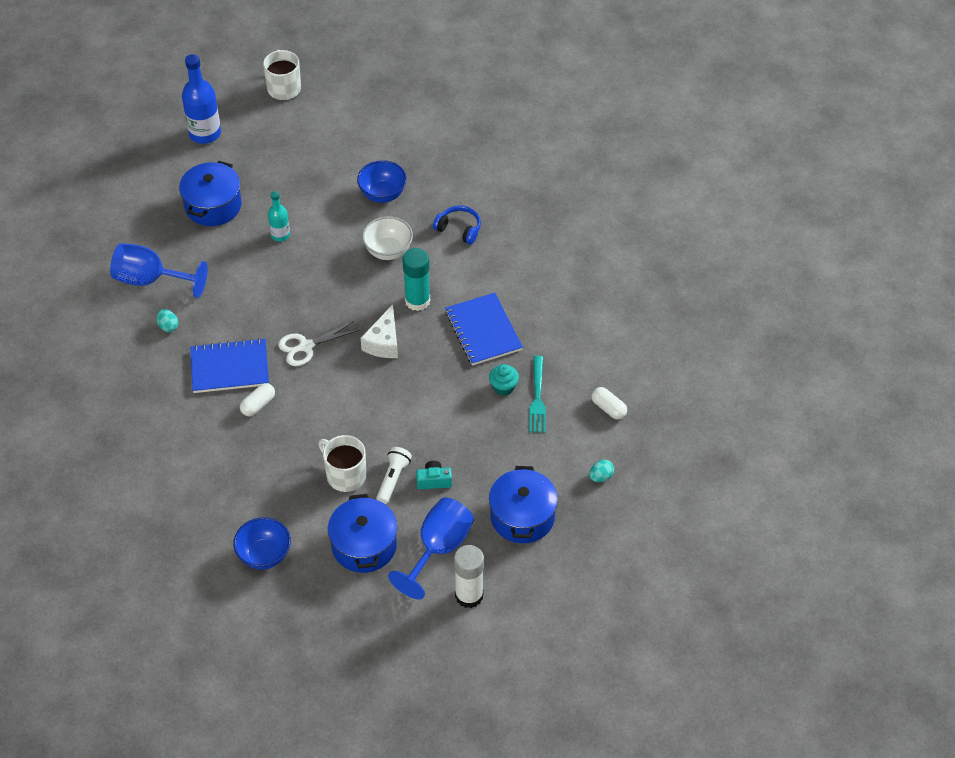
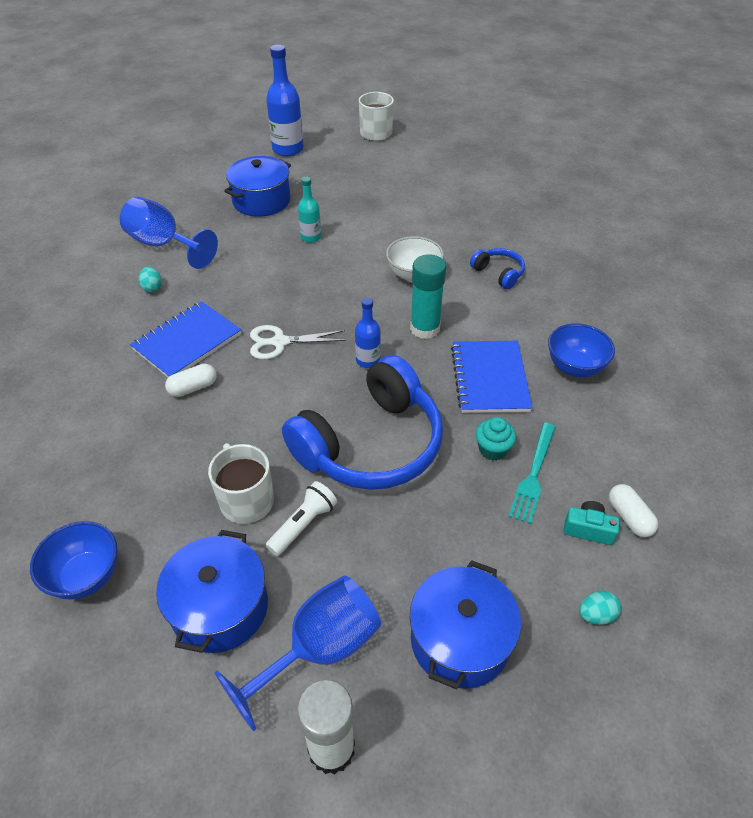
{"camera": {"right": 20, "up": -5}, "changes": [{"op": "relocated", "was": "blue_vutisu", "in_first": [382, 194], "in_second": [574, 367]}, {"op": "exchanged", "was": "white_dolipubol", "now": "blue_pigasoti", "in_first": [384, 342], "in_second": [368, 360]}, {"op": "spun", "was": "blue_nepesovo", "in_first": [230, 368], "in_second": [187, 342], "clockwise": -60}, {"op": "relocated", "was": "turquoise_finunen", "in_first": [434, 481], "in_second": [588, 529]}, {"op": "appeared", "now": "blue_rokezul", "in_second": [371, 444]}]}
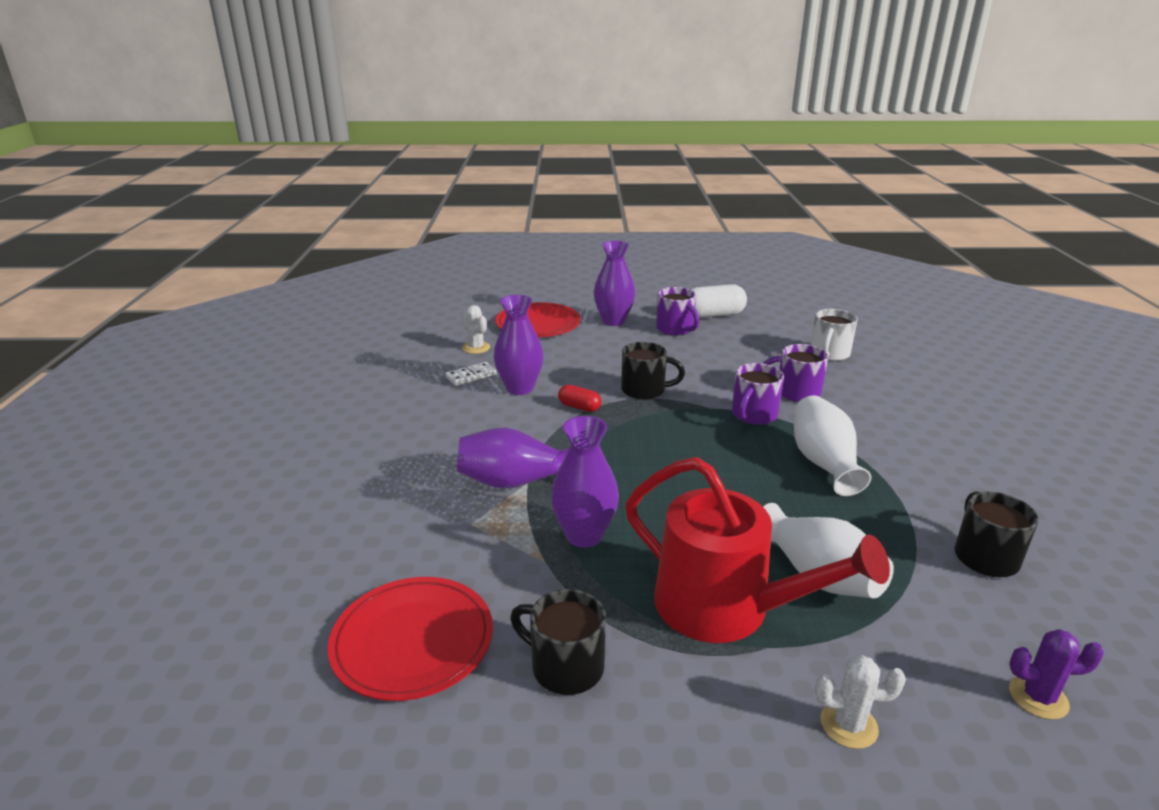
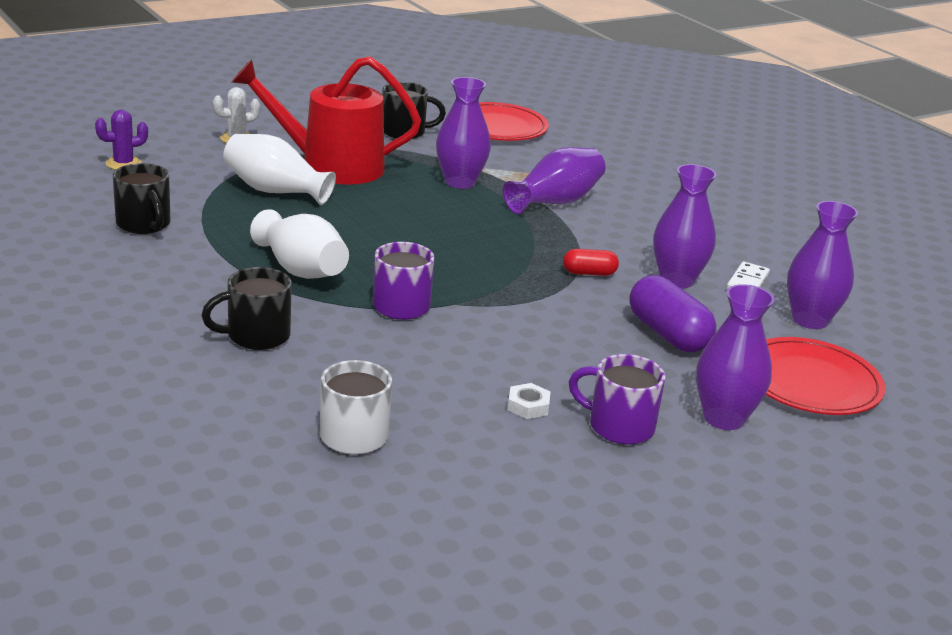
{"camera": {"right": 145, "up": 0}, "changes": [{"op": "missing", "was": "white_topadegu", "in_first": [713, 315]}, {"op": "exchanged", "was": "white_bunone", "now": "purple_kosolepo", "in_first": [476, 348], "in_second": [810, 320]}, {"op": "relocated", "was": "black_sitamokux", "in_first": [644, 390], "in_second": [256, 336]}, {"op": "missing", "was": "purple_sitamokux", "in_first": [796, 392]}, {"op": "appeared", "now": "purple_topadegu", "in_second": [668, 334]}, {"op": "appeared", "now": "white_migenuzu", "in_second": [528, 406]}]}
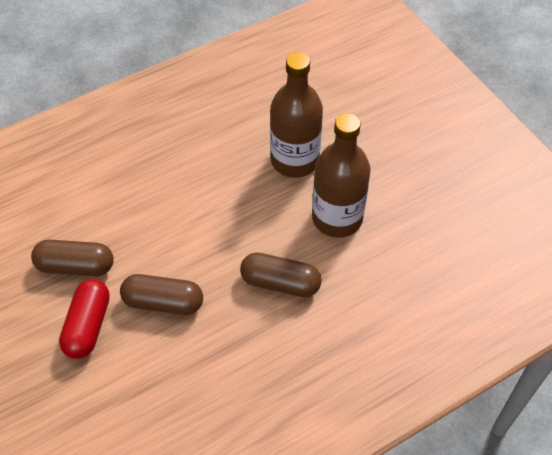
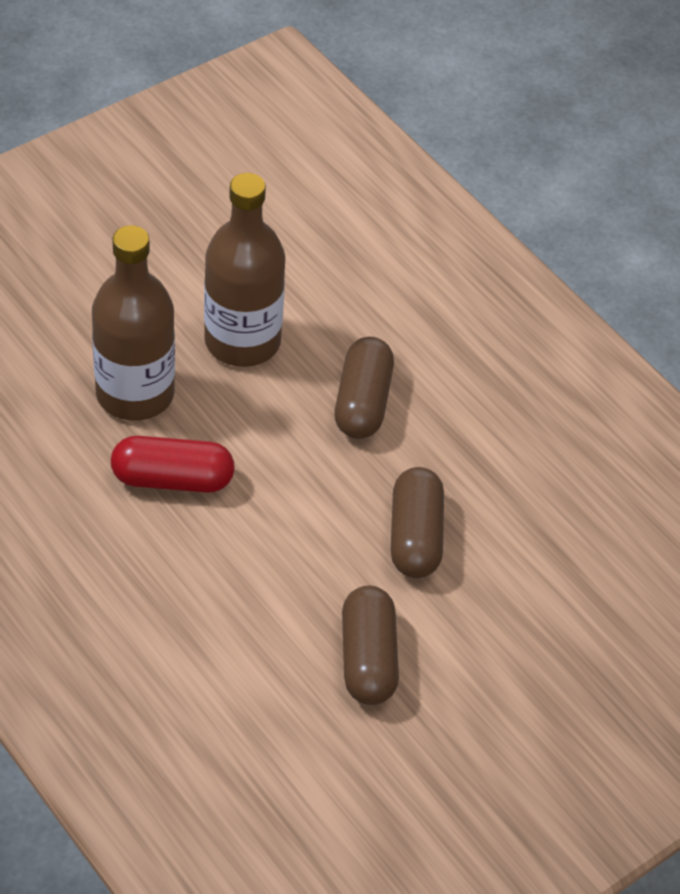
{"camera": {"right": -100, "up": -5}, "changes": [{"op": "relocated", "was": "red_topadegu", "in_first": [88, 326], "in_second": [172, 479]}]}
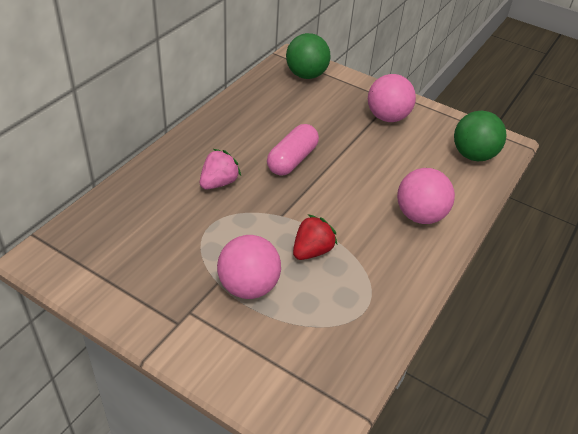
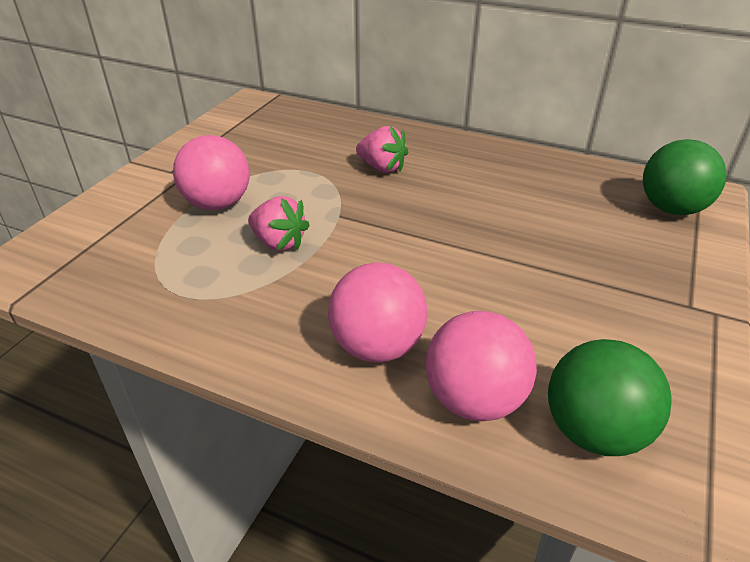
{"camera": {"right": 85, "up": -5}, "changes": [{"op": "relocated", "was": "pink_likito", "in_first": [387, 117], "in_second": [474, 400]}, {"op": "missing", "was": "pink_topadegu", "in_first": [292, 160]}, {"op": "colour", "was": "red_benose", "now": "pink_benose", "in_first": [312, 251], "in_second": [279, 243]}]}
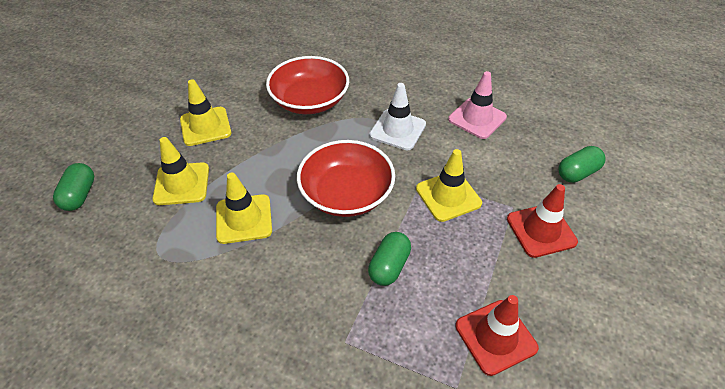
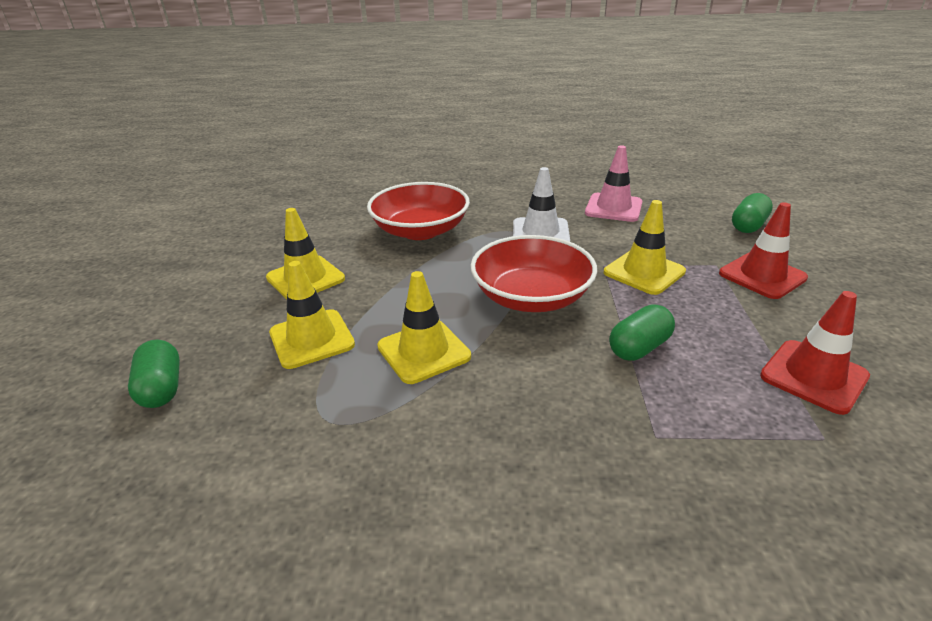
{"camera": {"right": -20, "up": -15}, "changes": [{"op": "spun", "was": "green_topadegu", "in_first": [389, 266], "in_second": [639, 347], "clockwise": 45}]}
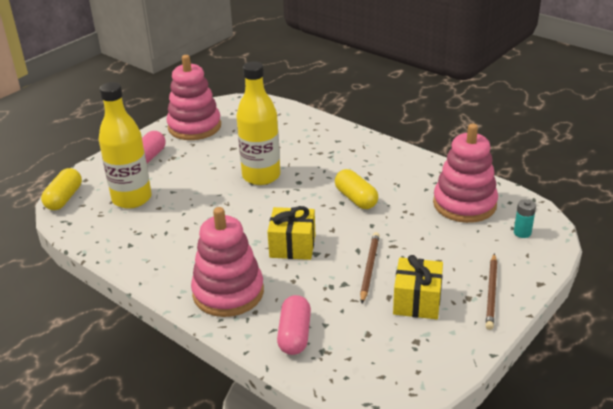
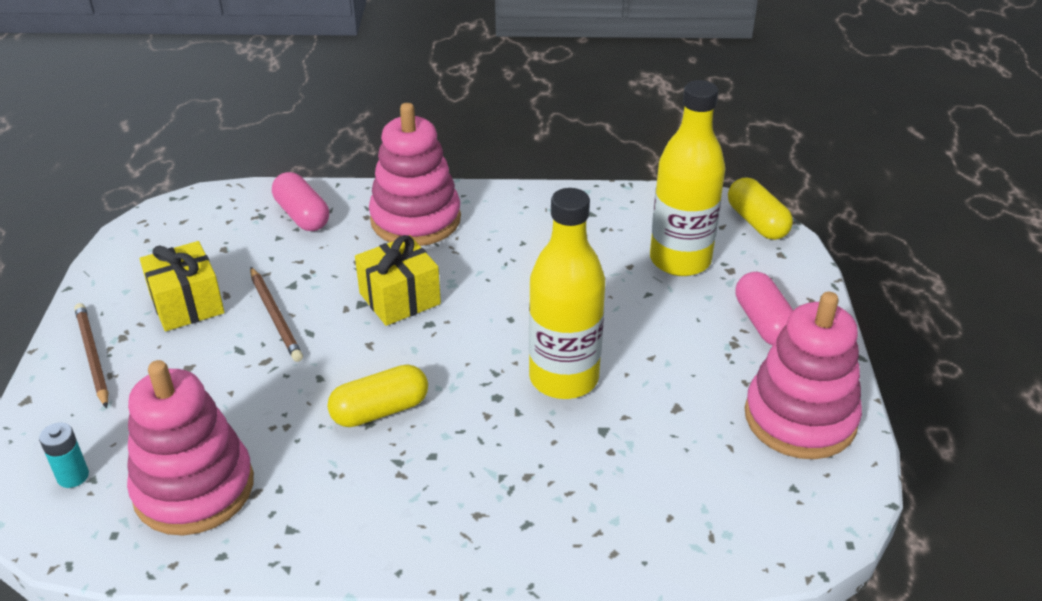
{"camera": {"right": 140, "up": 5}, "changes": [{"op": "spun", "was": "yellow_topadegu", "in_first": [356, 199], "in_second": [380, 410], "clockwise": -45}]}
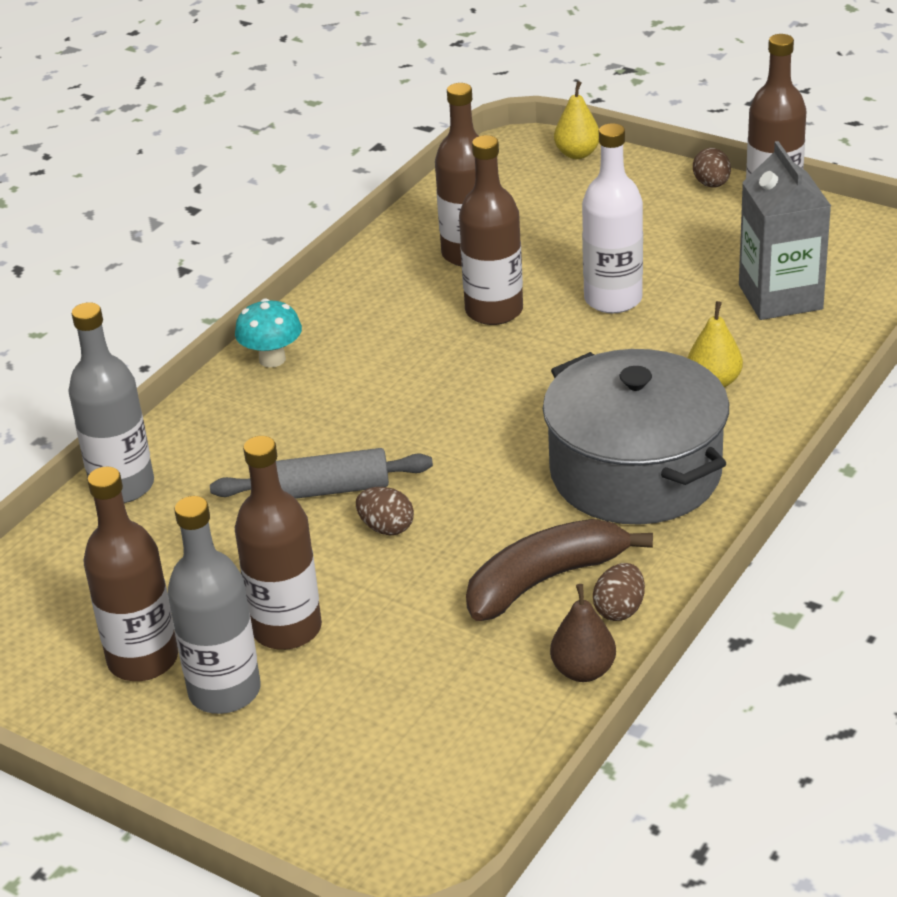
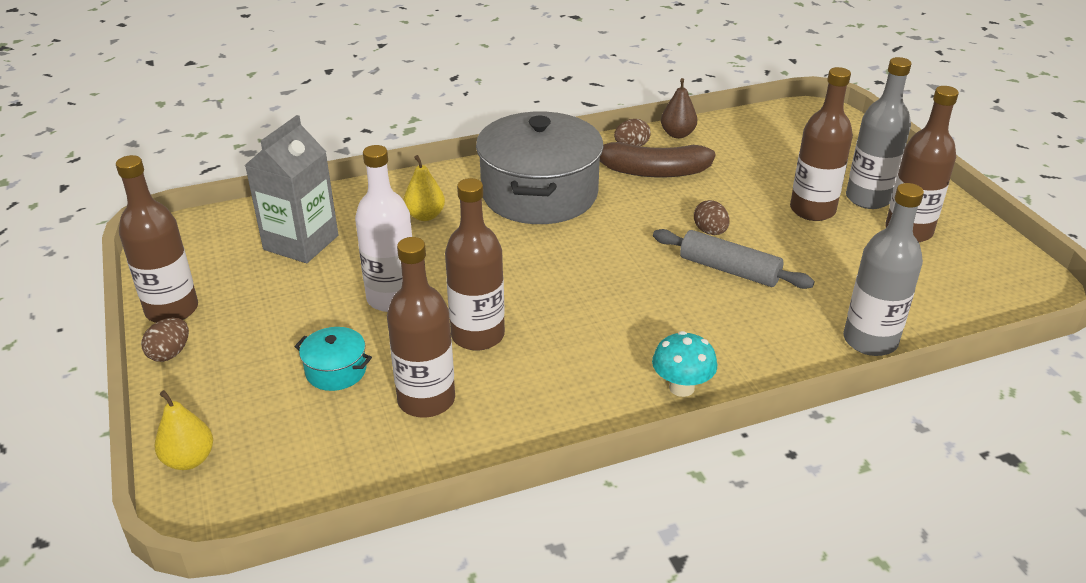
{"camera": {"right": -145, "up": 0}, "changes": [{"op": "appeared", "now": "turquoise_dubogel", "in_second": [336, 371]}]}
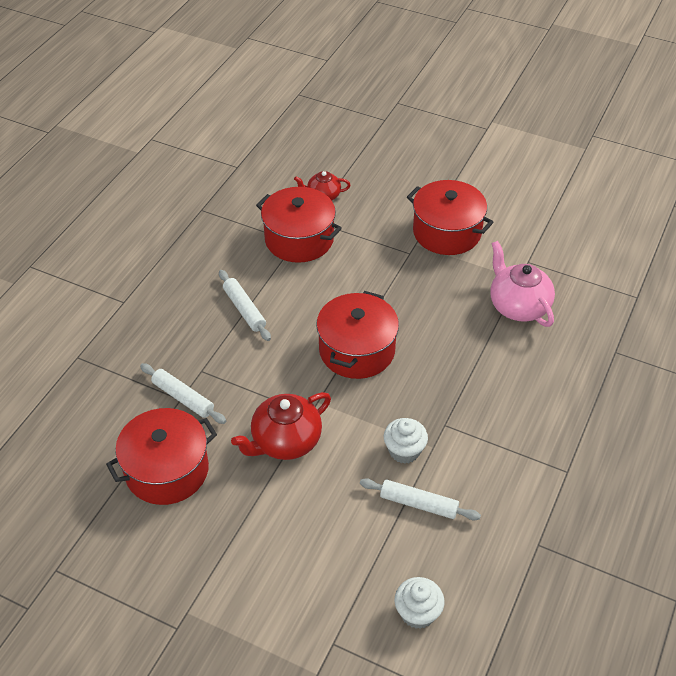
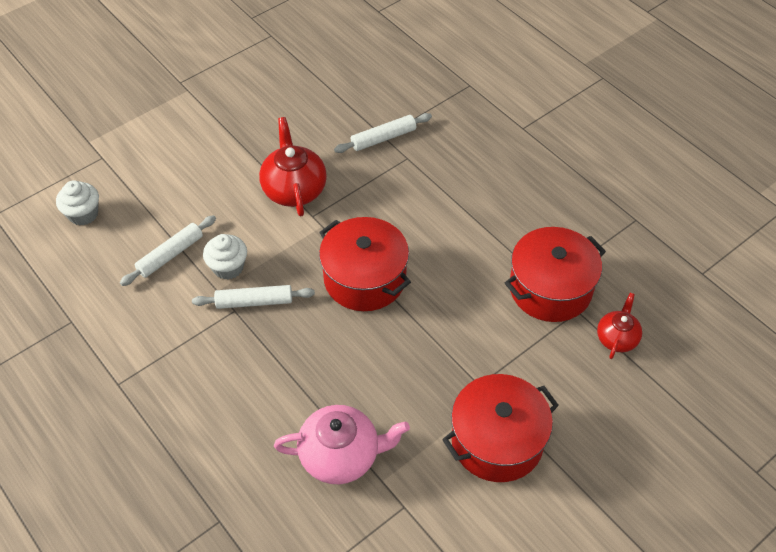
{"camera": {"right": 115, "up": 5}, "changes": [{"op": "relocated", "was": "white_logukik", "in_first": [244, 309], "in_second": [254, 302]}, {"op": "missing", "was": "red_dubogel", "in_first": [167, 470]}]}
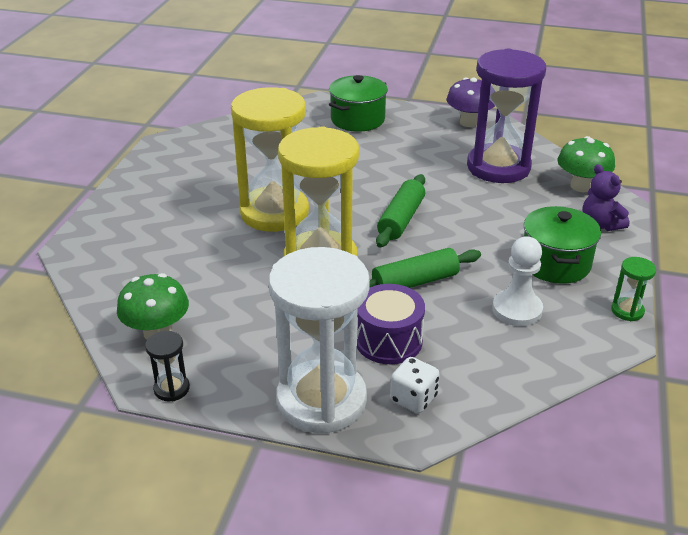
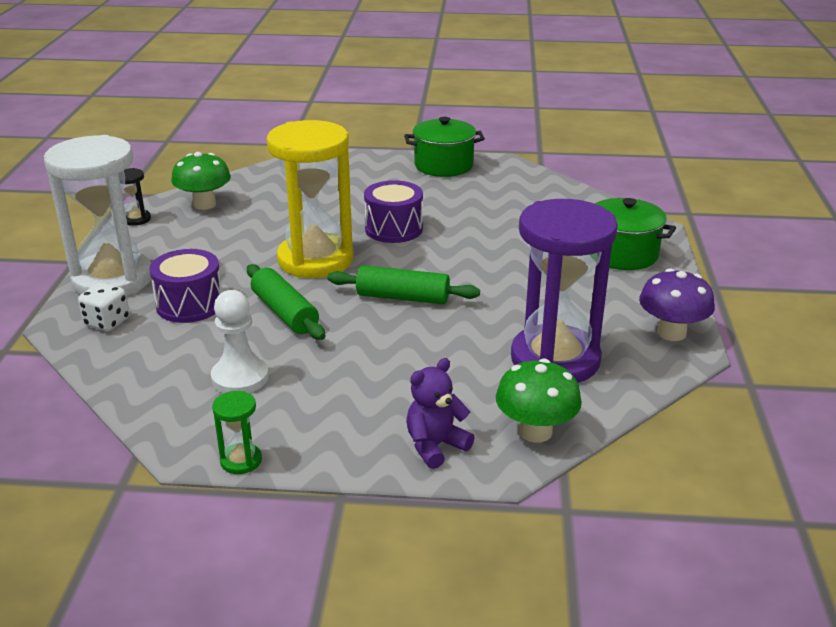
{"camera": {"right": 80, "up": -5}, "changes": [{"op": "exchanged", "was": "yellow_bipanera", "now": "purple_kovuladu", "in_first": [274, 213], "in_second": [394, 229]}, {"op": "relocated", "was": "green_dubogel", "in_first": [555, 263], "in_second": [443, 165]}]}
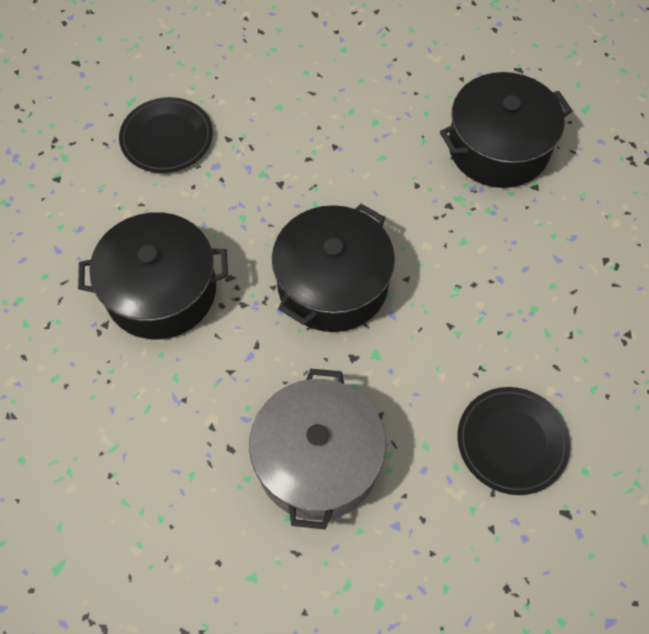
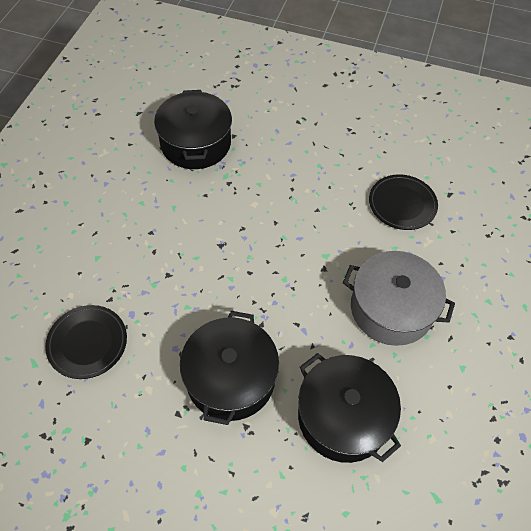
{"camera": {"right": -75, "up": -5}, "changes": [{"op": "relocated", "was": "black_dubogel", "in_first": [332, 284], "in_second": [343, 416]}]}
